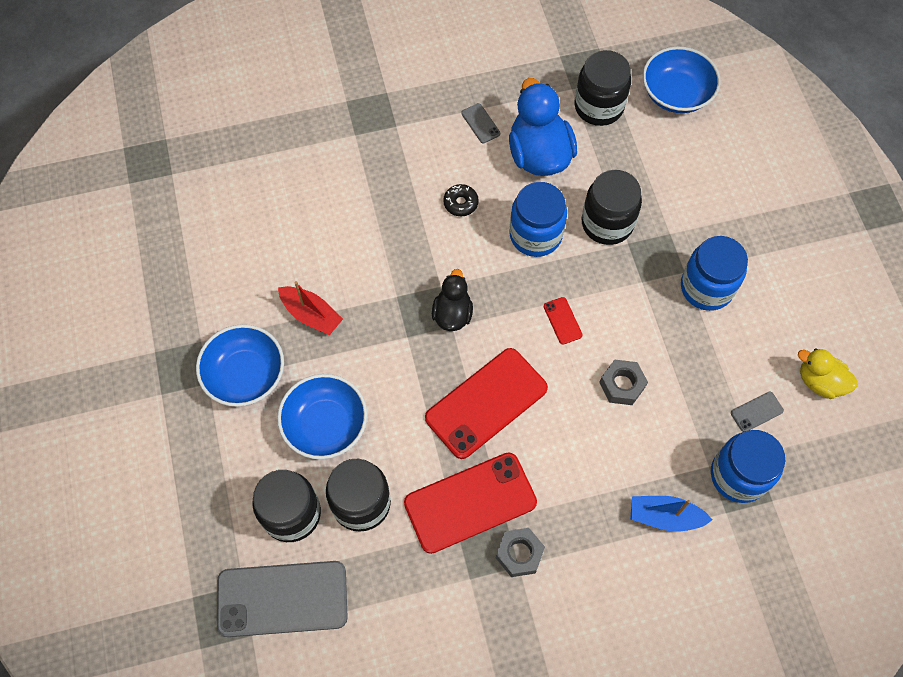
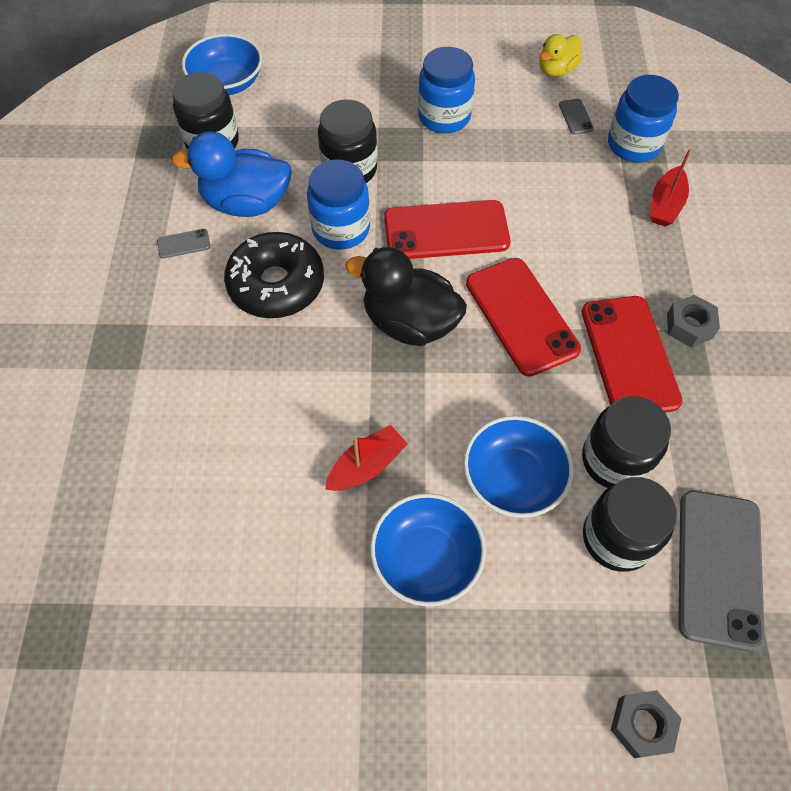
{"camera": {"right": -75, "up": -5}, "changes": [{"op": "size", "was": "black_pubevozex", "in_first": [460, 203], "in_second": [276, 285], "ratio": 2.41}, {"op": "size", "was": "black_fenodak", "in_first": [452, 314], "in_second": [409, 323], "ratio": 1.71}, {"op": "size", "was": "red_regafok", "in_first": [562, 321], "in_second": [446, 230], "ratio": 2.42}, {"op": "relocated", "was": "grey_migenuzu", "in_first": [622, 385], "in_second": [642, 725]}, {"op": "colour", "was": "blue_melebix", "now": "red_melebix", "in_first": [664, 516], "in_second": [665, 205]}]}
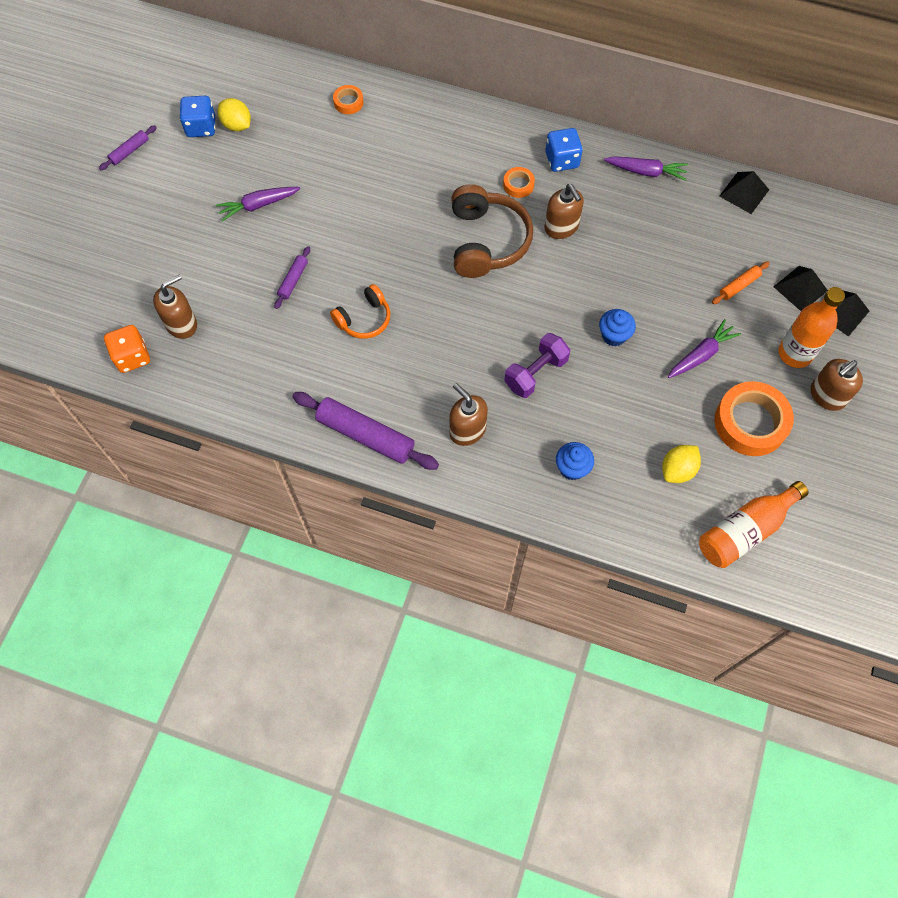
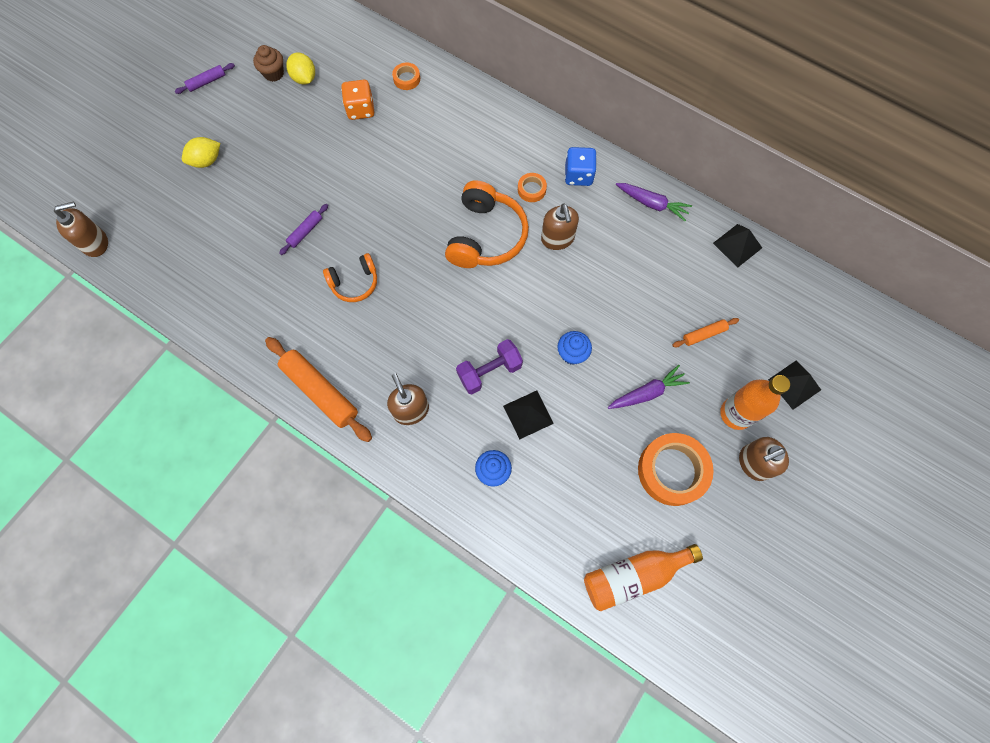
{"camera": {"right": 15, "up": 5}, "changes": [{"op": "exchanged", "was": "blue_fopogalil", "now": "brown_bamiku", "in_first": [201, 127], "in_second": [274, 73]}, {"op": "colour", "was": "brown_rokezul", "now": "orange_rokezul", "in_first": [486, 241], "in_second": [486, 236]}, {"op": "missing", "was": "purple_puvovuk", "in_first": [258, 205]}, {"op": "relocated", "was": "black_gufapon", "in_first": [800, 288], "in_second": [528, 414]}, {"op": "relocated", "was": "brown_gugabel", "in_first": [181, 324], "in_second": [95, 243]}, {"op": "relocated", "was": "orange_fopogalil", "in_first": [132, 357], "in_second": [360, 109]}, {"op": "colour", "was": "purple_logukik", "now": "orange_logukik", "in_first": [365, 435], "in_second": [320, 391]}, {"op": "relocated", "was": "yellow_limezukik", "in_first": [677, 470], "in_second": [206, 161]}]}
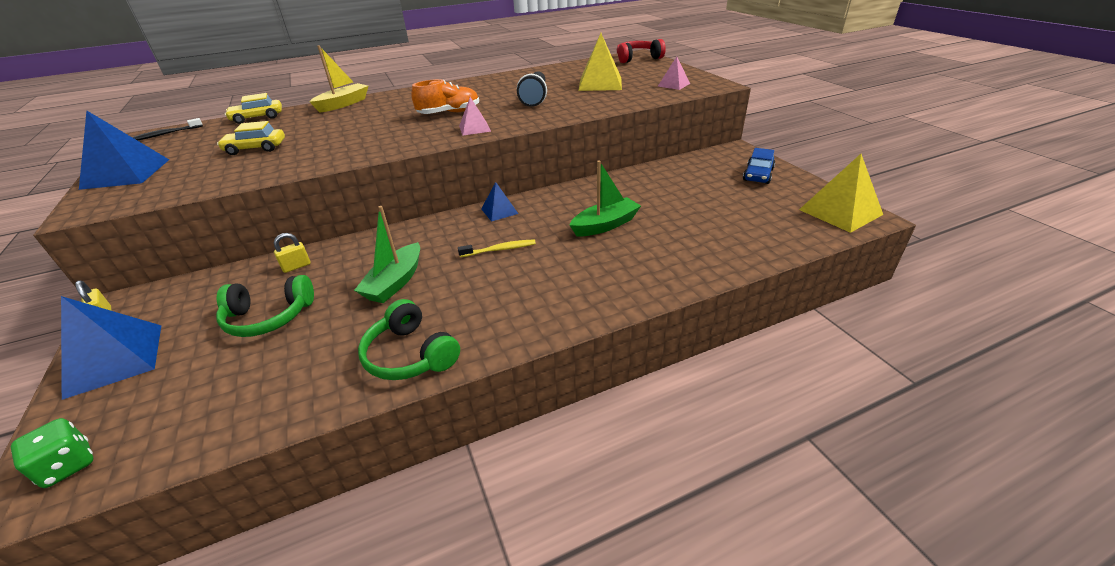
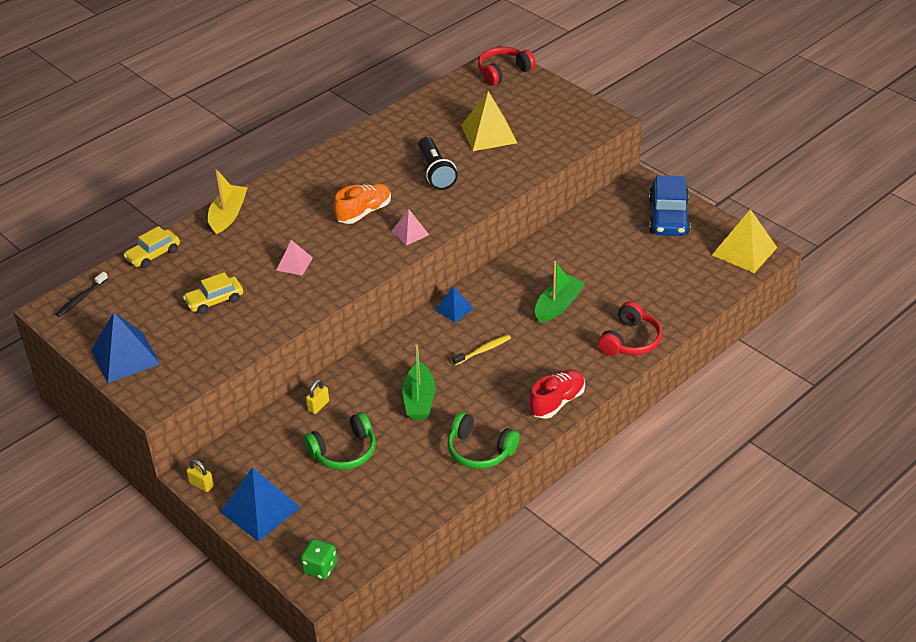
{"camera": {"right": -20, "up": 5}, "changes": [{"op": "relocated", "was": "pink_gufapon", "in_first": [673, 84], "in_second": [294, 264]}, {"op": "size", "was": "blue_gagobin", "in_first": [758, 175], "in_second": [668, 217], "ratio": 1.59}, {"op": "appeared", "now": "red_rokezul", "in_second": [630, 340]}, {"op": "appeared", "now": "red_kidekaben", "in_second": [557, 402]}]}
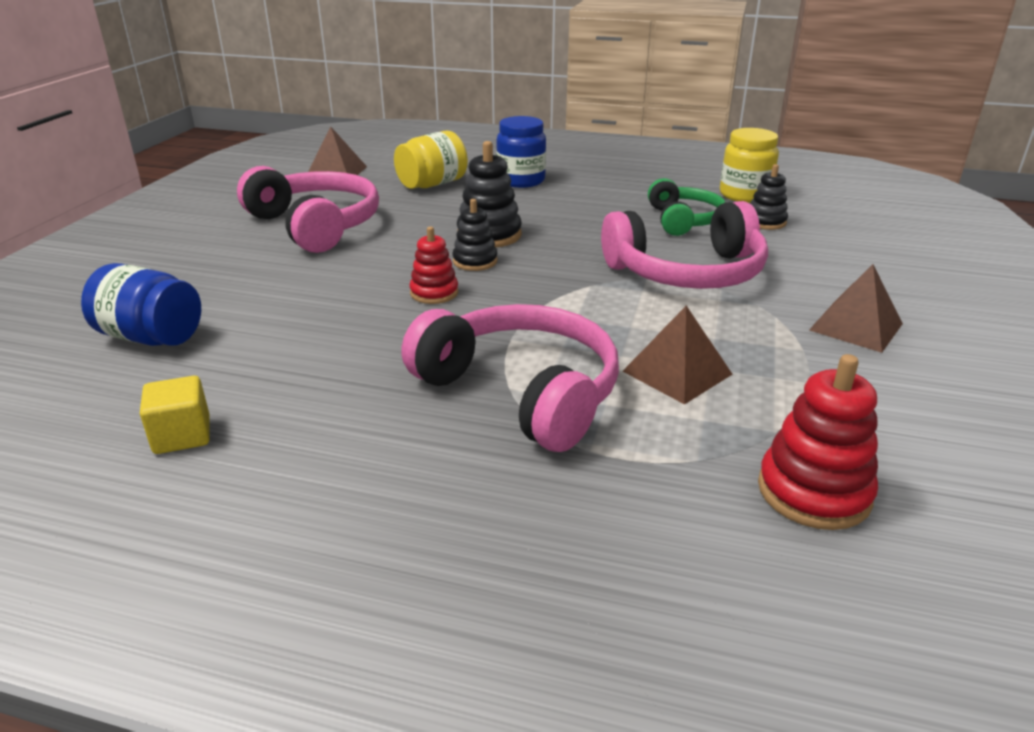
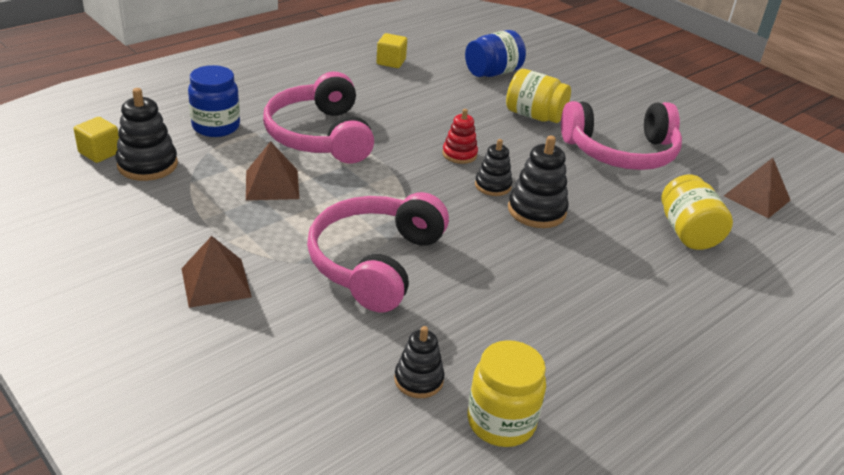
{"camera": {"right": 120, "up": 5}, "changes": [{"op": "relocated", "was": "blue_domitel", "in_first": [521, 181], "in_second": [216, 127]}, {"op": "missing", "was": "green_rokezul", "in_first": [683, 220]}, {"op": "spun", "was": "pink_rokezul", "in_first": [521, 392], "in_second": [320, 136], "clockwise": 90}, {"op": "colour", "was": "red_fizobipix", "now": "black_fizobipix", "in_first": [813, 492], "in_second": [147, 165]}, {"op": "appeared", "now": "yellow_domitel", "in_second": [534, 116]}, {"op": "appeared", "now": "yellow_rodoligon", "in_second": [100, 152]}]}
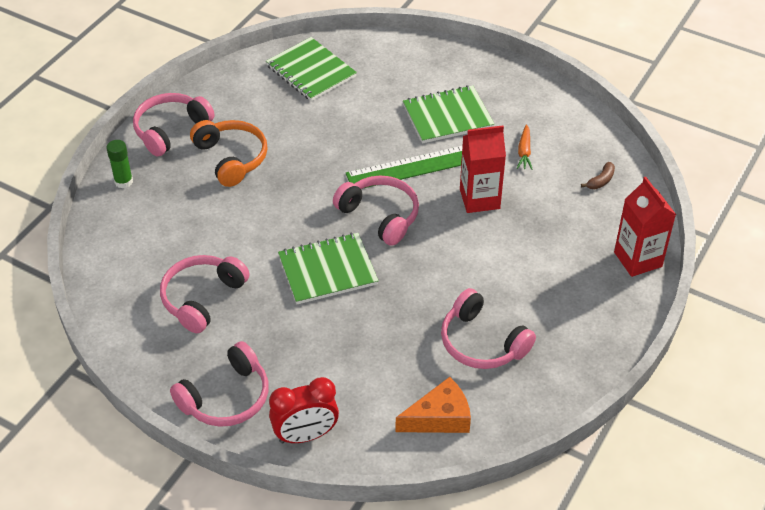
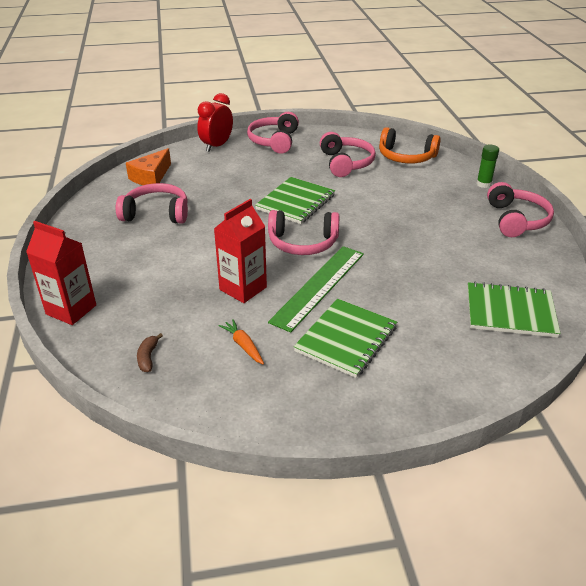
{"camera": {"right": 140, "up": -10}, "changes": [{"op": "relocated", "was": "orange_rokezul", "in_first": [231, 158], "in_second": [406, 157]}]}
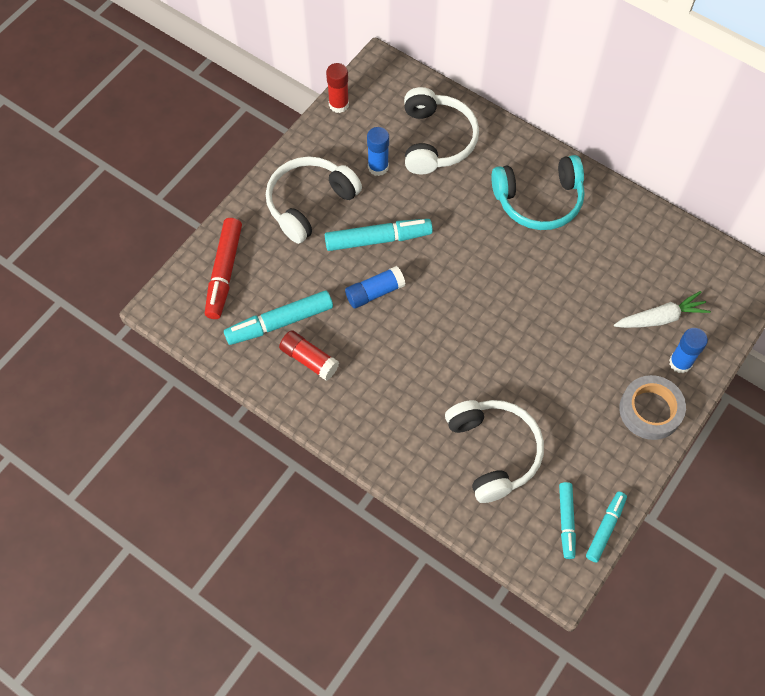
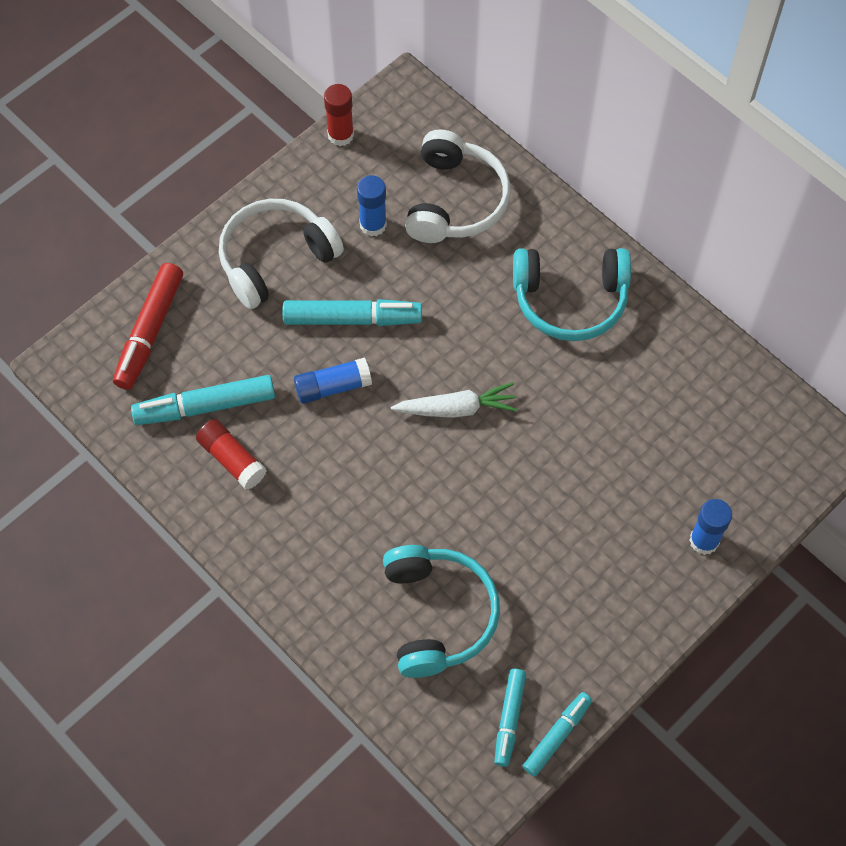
{"camera": {"right": 10, "up": 0}, "changes": [{"op": "relocated", "was": "white_puvovuk", "in_first": [660, 318], "in_second": [456, 408]}, {"op": "missing", "was": "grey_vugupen", "in_first": [650, 410]}, {"op": "colour", "was": "white_rokezul", "now": "turquoise_rokezul", "in_first": [493, 452], "in_second": [437, 615]}]}
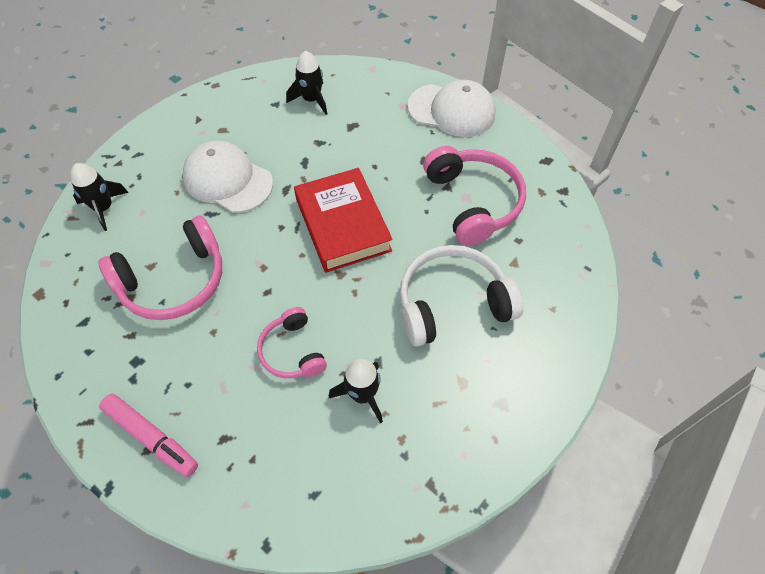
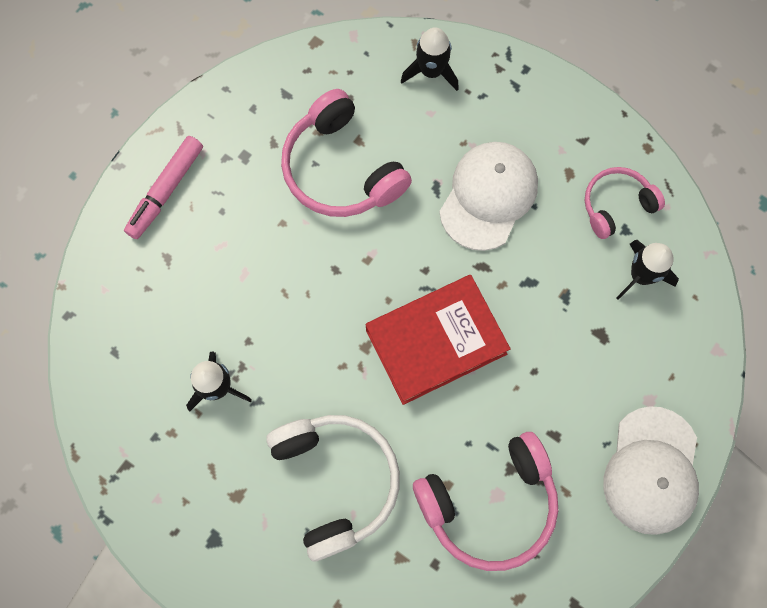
{"camera": {"right": 85, "up": 15}, "changes": [{"op": "relocated", "was": "pink_rokezul", "in_first": [292, 351], "in_second": [616, 205]}]}
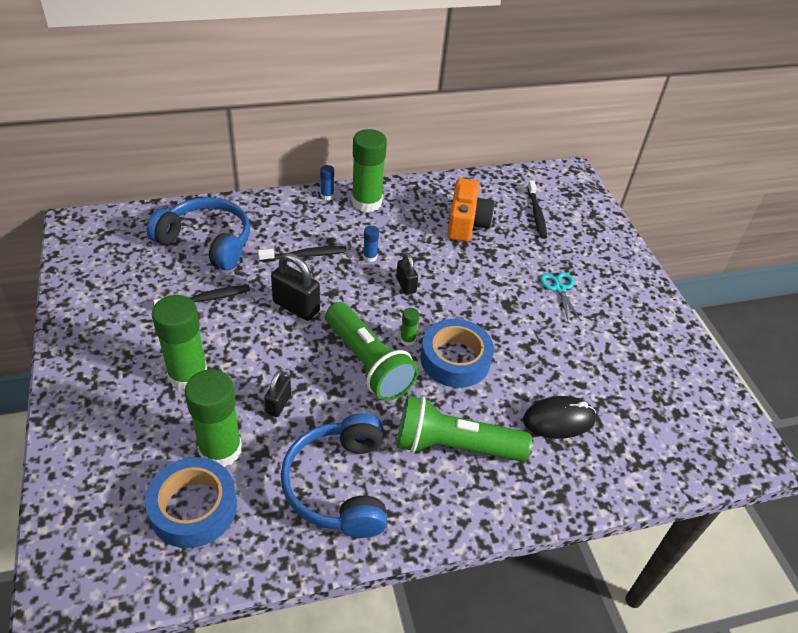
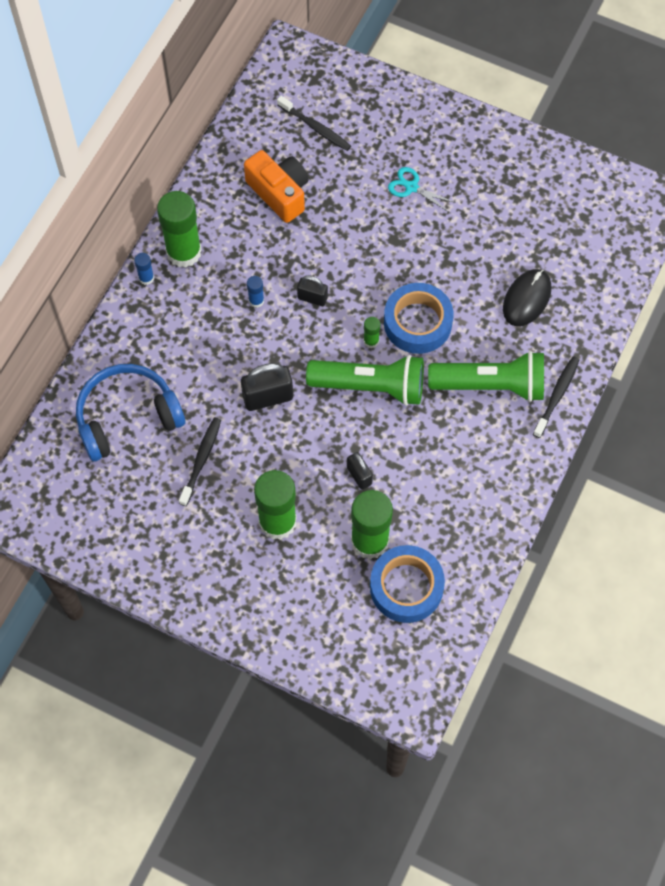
{"camera": {"right": -45, "up": 20}, "changes": [{"op": "relocated", "was": "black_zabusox", "in_first": [305, 255], "in_second": [557, 396]}, {"op": "spun", "was": "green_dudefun", "in_first": [454, 446], "in_second": [491, 385], "clockwise": -135}, {"op": "missing", "was": "blue_rokezul", "in_first": [339, 485]}]}
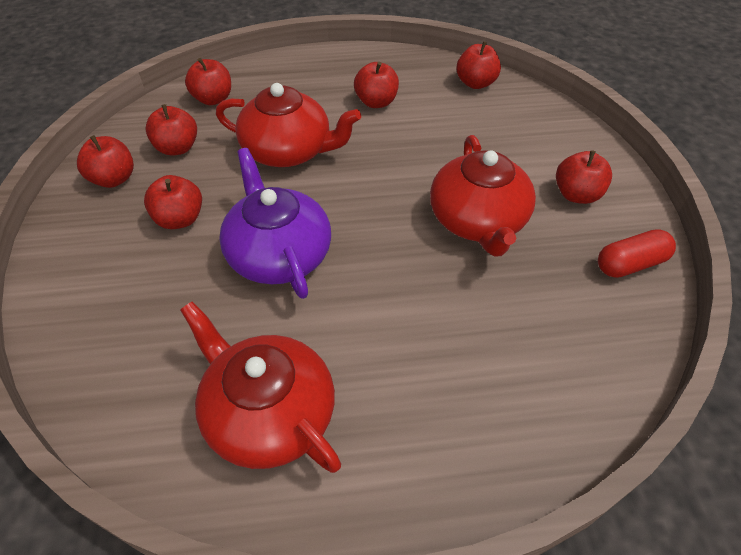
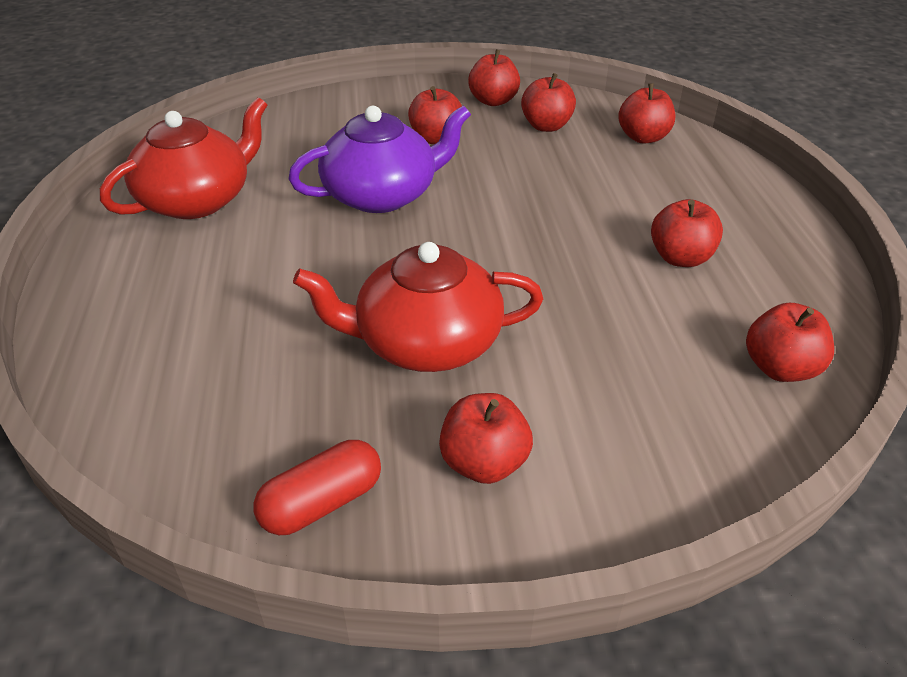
{"camera": {"right": 90, "up": -10}, "changes": [{"op": "missing", "was": "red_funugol", "in_first": [289, 151]}, {"op": "spun", "was": "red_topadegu", "in_first": [630, 264], "in_second": [322, 503], "clockwise": 75}]}
